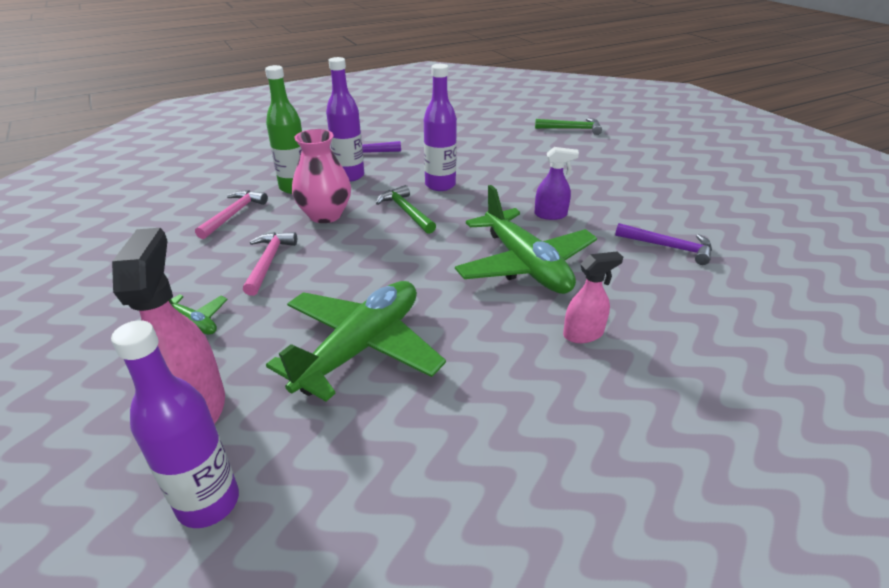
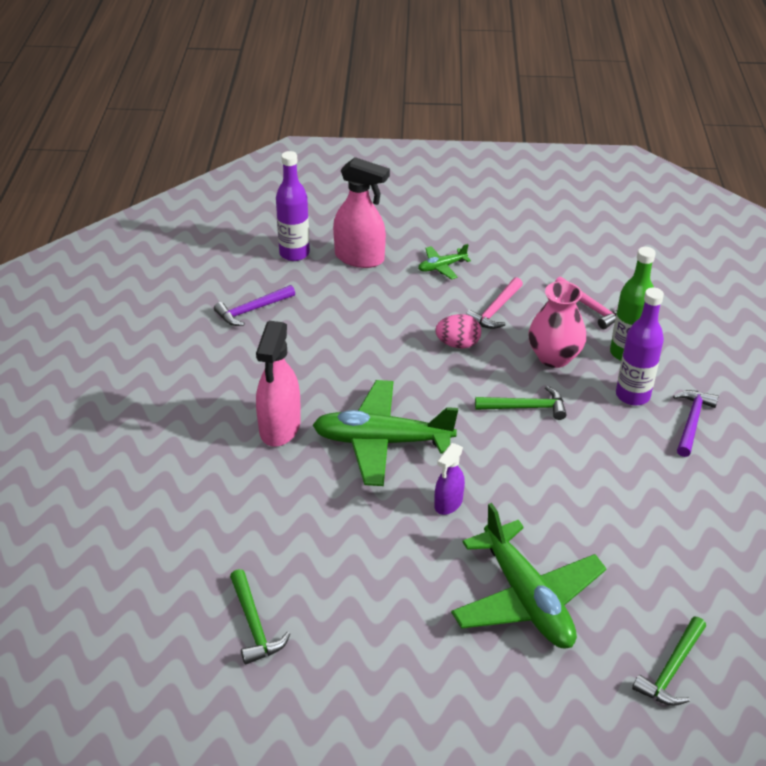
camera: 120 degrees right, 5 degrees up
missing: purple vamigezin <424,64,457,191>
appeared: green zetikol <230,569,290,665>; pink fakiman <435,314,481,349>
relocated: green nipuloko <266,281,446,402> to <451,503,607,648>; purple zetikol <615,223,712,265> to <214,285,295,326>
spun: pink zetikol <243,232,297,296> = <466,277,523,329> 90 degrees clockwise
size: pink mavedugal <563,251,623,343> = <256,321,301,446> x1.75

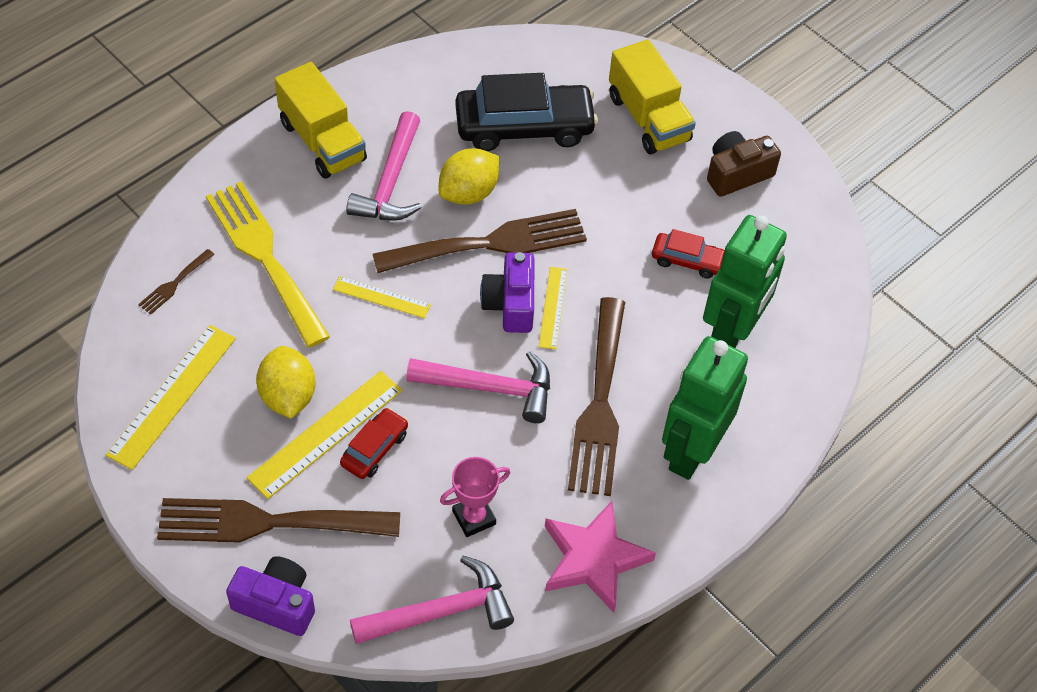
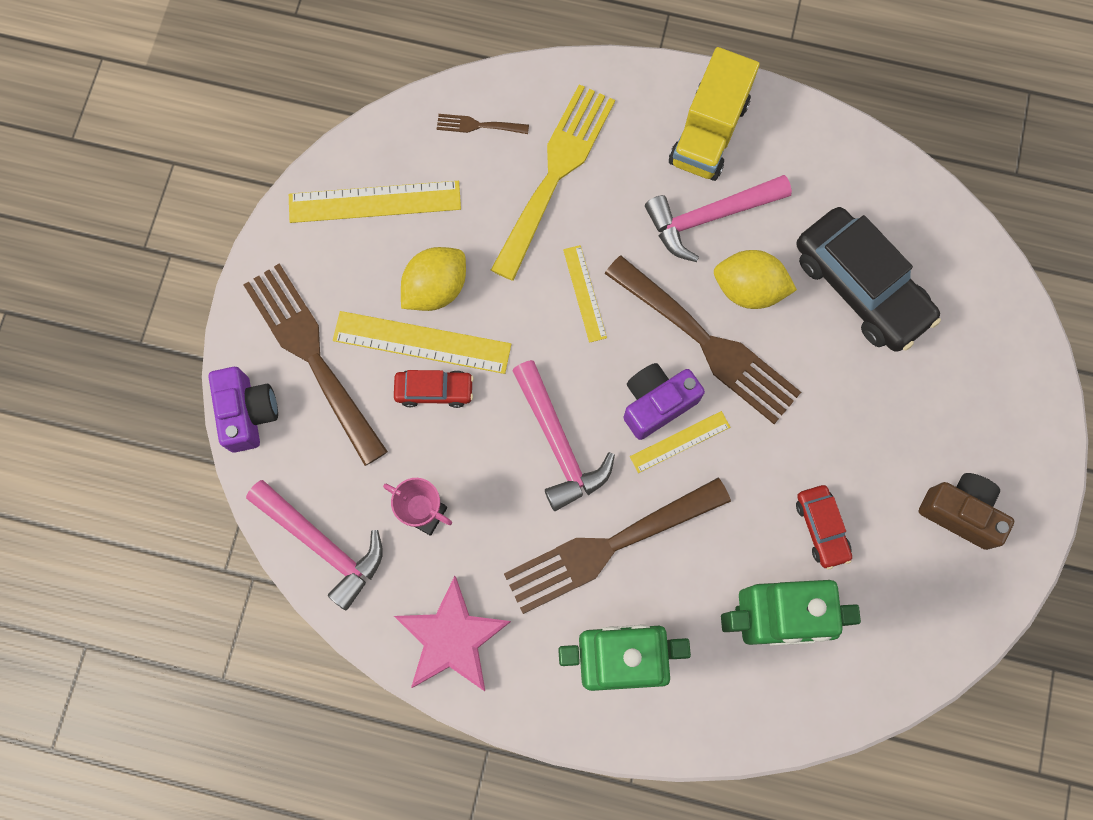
camera: 60 degrees right, 20 degrees up
missing: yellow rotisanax <609,39,696,154>

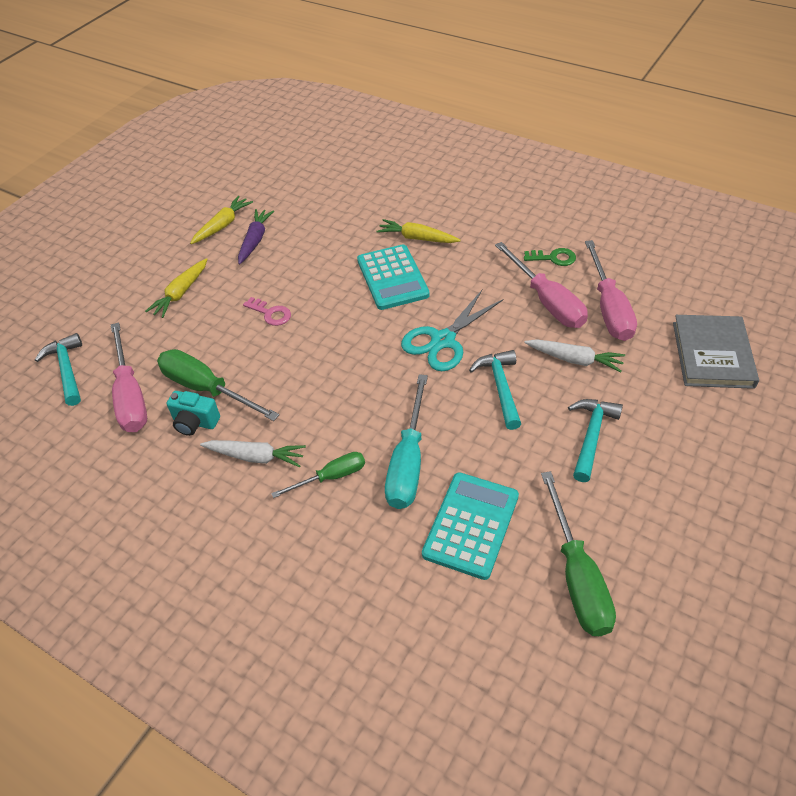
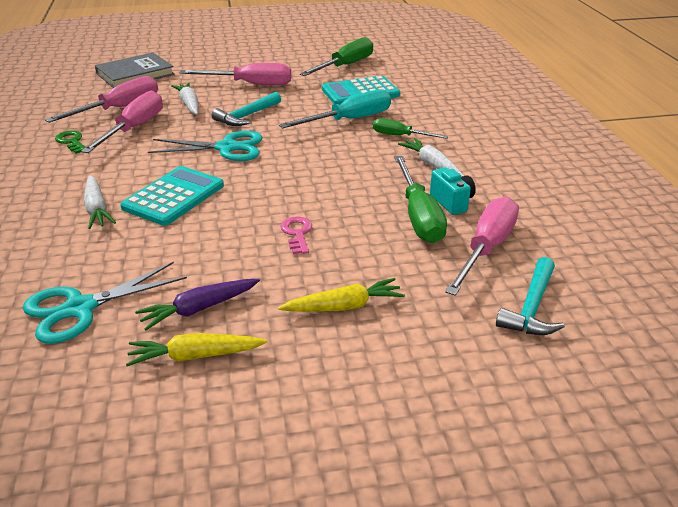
camera: 135 degrees left, 15 degrees down
appeared: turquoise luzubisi <23,262,187,344>
exchanged: turquoise zetikol <568,399,623,482> to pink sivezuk <179,63,291,85>
colour: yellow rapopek <376,219,461,243> to white rapopek <84,175,116,229>

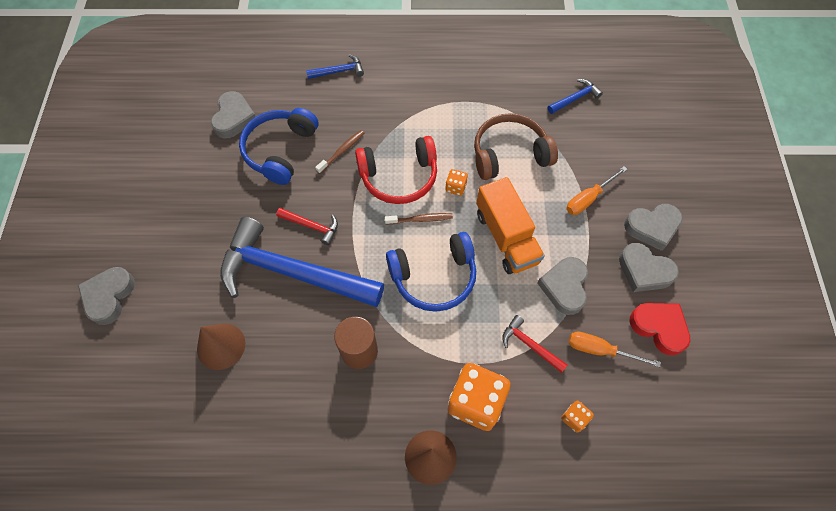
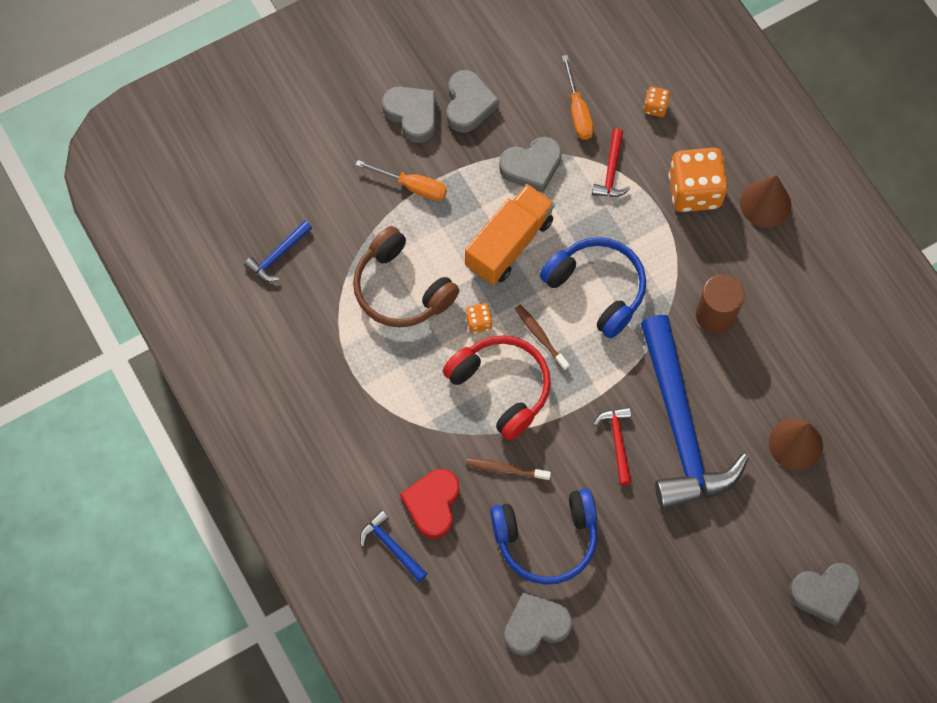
camera: 120 degrees left, 5 degrees up
relocated: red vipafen <630,303,690,356> to <400,469,459,539>
spun: blue zetikol <548,79,603,114> = <244,220,312,282> 75 degrees counterclockwise

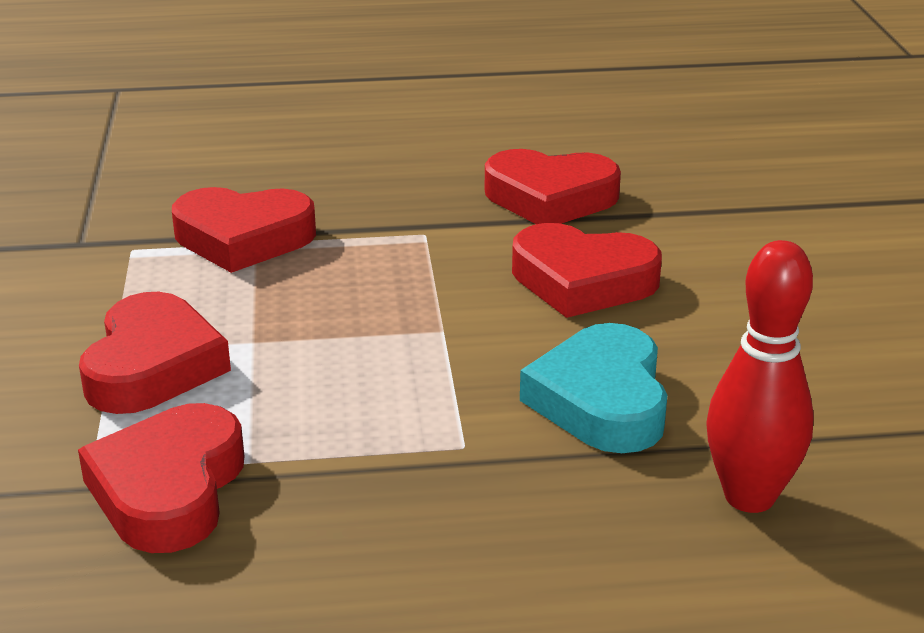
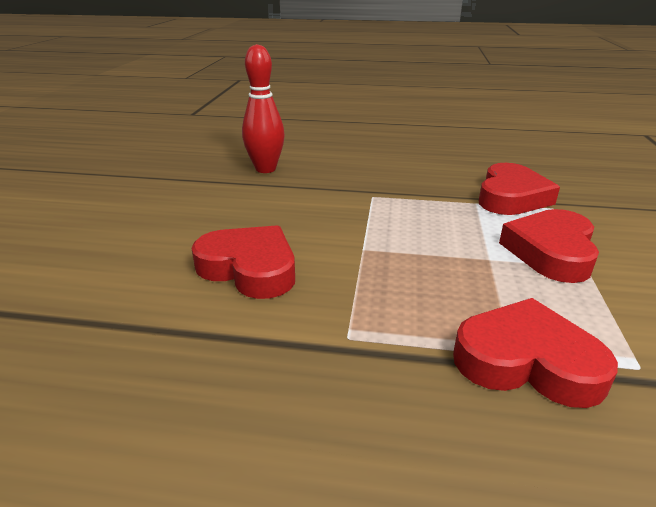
camera: 165 degrees left, 0 degrees up
missing: red vipafen <485,149,621,224>; turquoise vipafen <520,323,668,453>

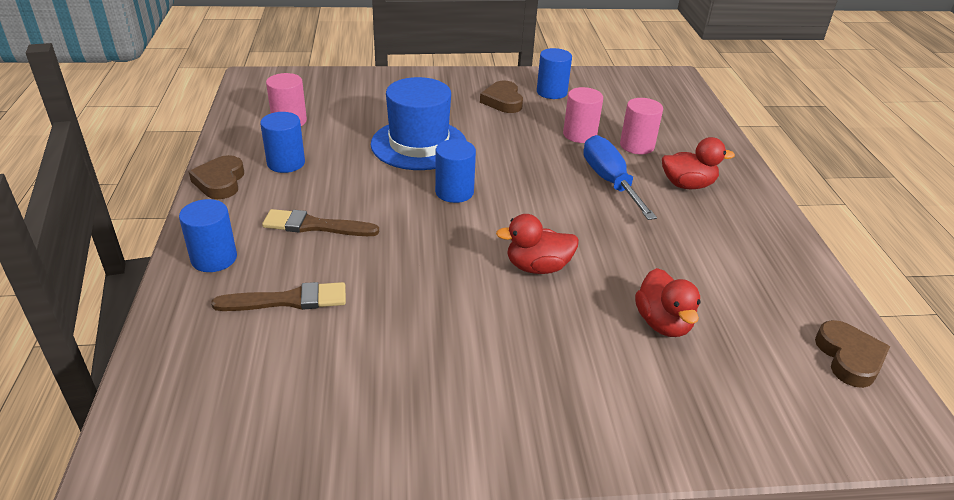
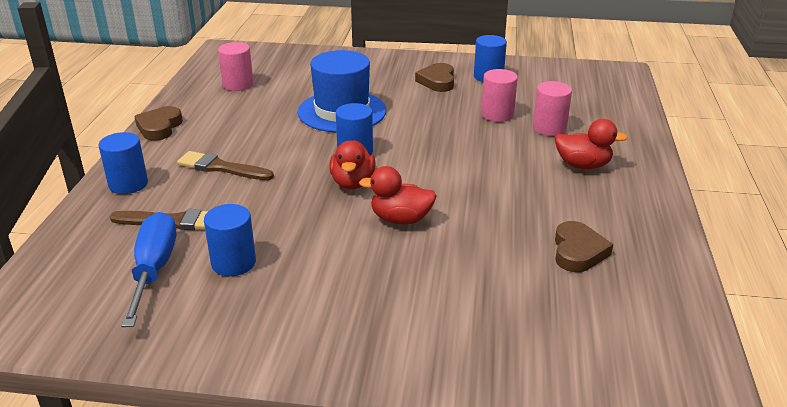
camera: 15 degrees right, 5 degrees down
relocated: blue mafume <260,112,305,173> to <204,204,256,276>; blue sivezuk <583,135,657,220> to <121,212,176,327>; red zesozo <635,268,701,337> to <329,140,376,189>; brown vipafen <815,320,890,388> to <555,221,613,272>

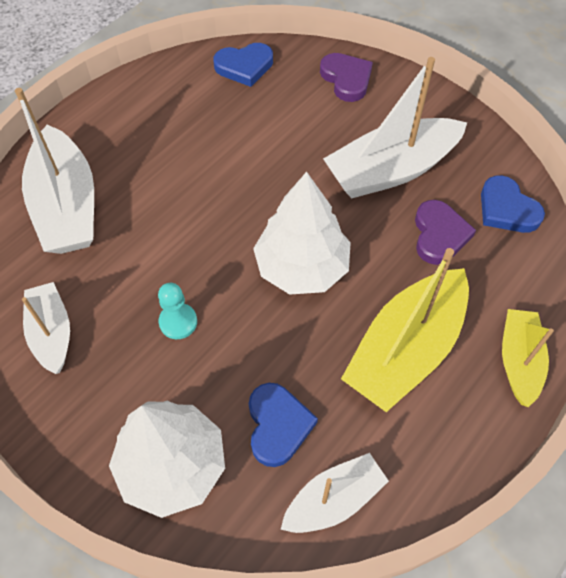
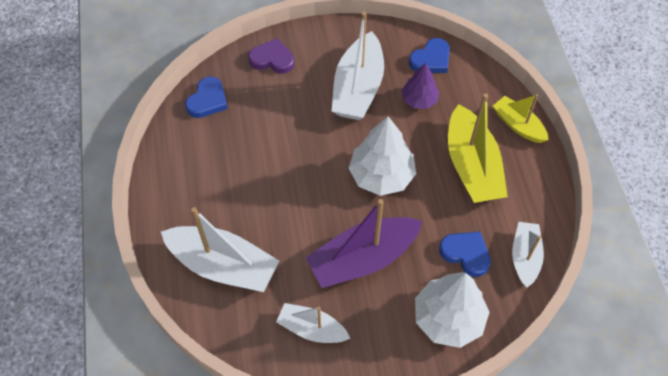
camera: 50 degrees left, 0 degrees up
exchanged: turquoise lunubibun <158,283,197,339> to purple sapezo <306,199,423,288>; purple vipafen <415,200,476,265> to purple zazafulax <401,62,439,109>
spun: blue vipafen <481,175,545,233> = <409,38,450,73> 45 degrees counterclockwise

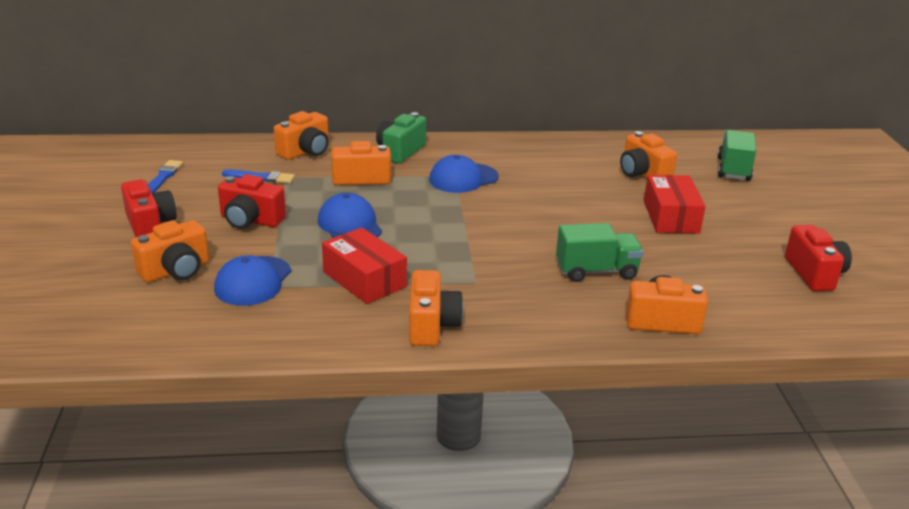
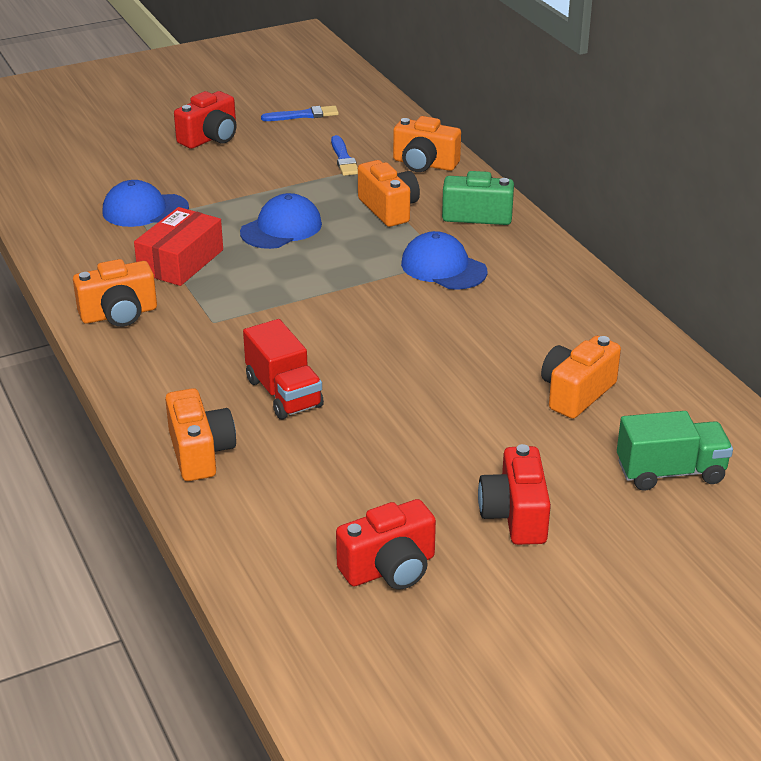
camera: 70 degrees right, 5 degrees up
missing: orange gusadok <131,220,209,283>; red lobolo <644,175,706,234>
relocated: red gusadok <218,174,286,229> to <478,444,551,545>
colour: green rotisanax <556,223,643,282> to red rotisanax <243,319,324,419>

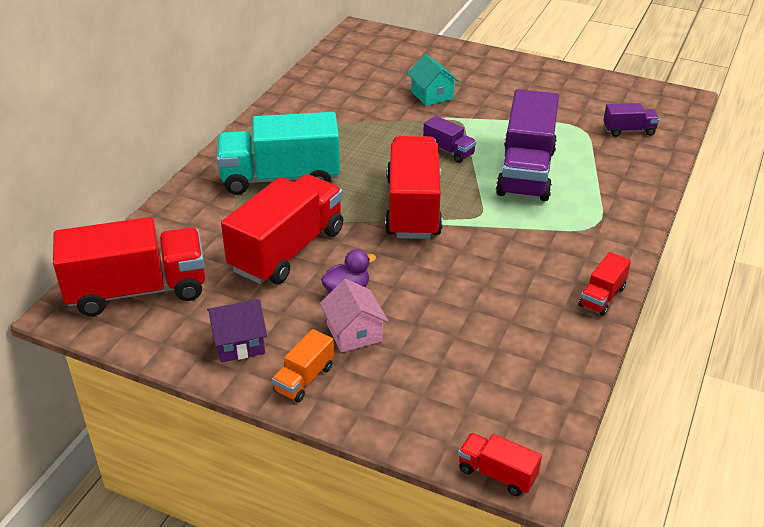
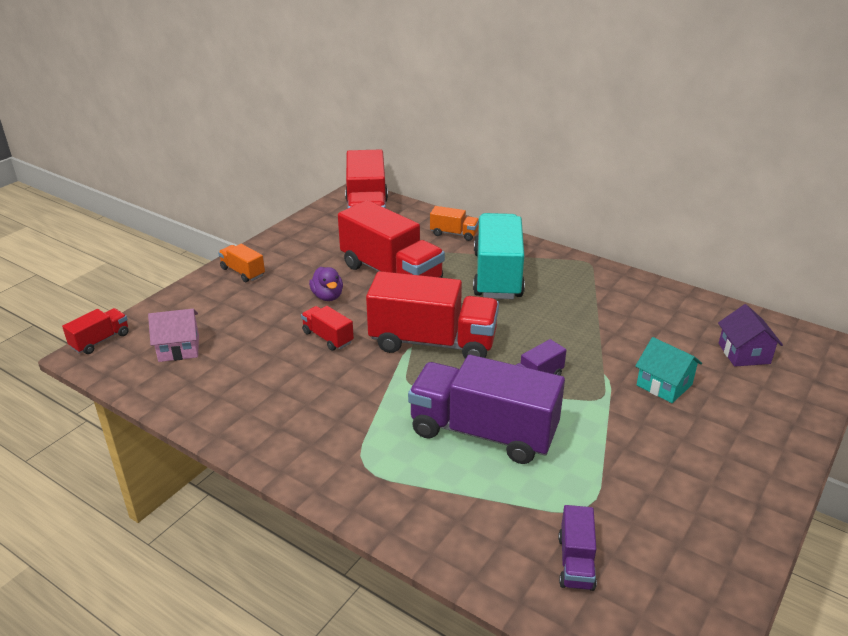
camera: 100 degrees right, 5 degrees down
appeared: orange rotisanax <430,206,479,241>
relocated: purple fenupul <207,299,267,362> to <718,304,783,367>; pink fenupul <320,279,389,353> to <148,309,199,362>; red rotisanax <579,252,631,316> to <301,306,354,351>
spun: turquoise fenupul <407,54,459,106> = <635,337,702,403> 60 degrees clockwise

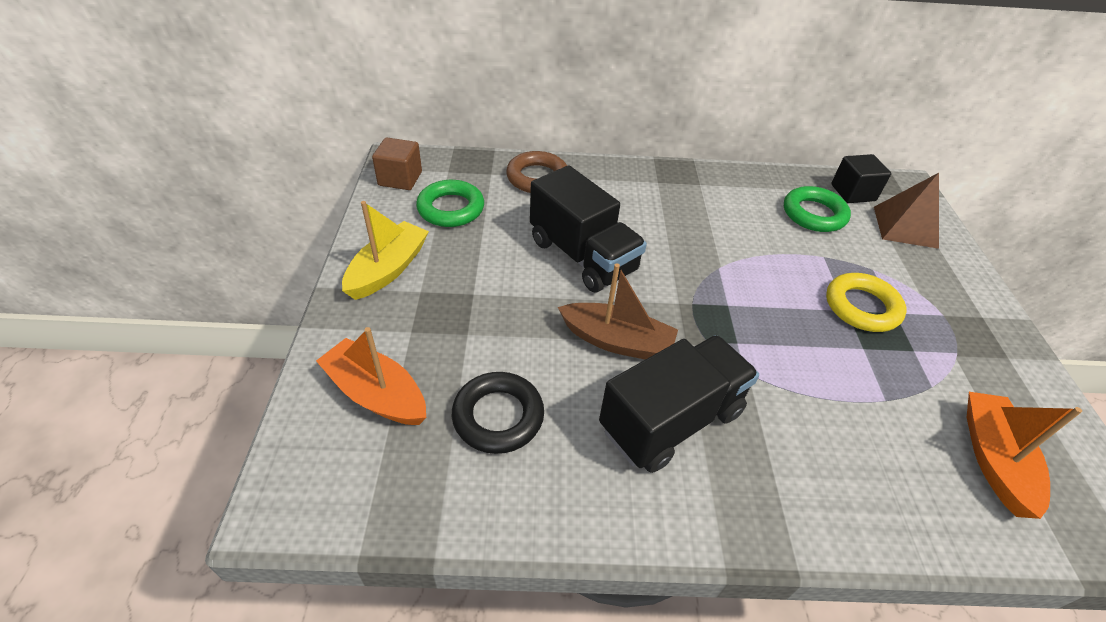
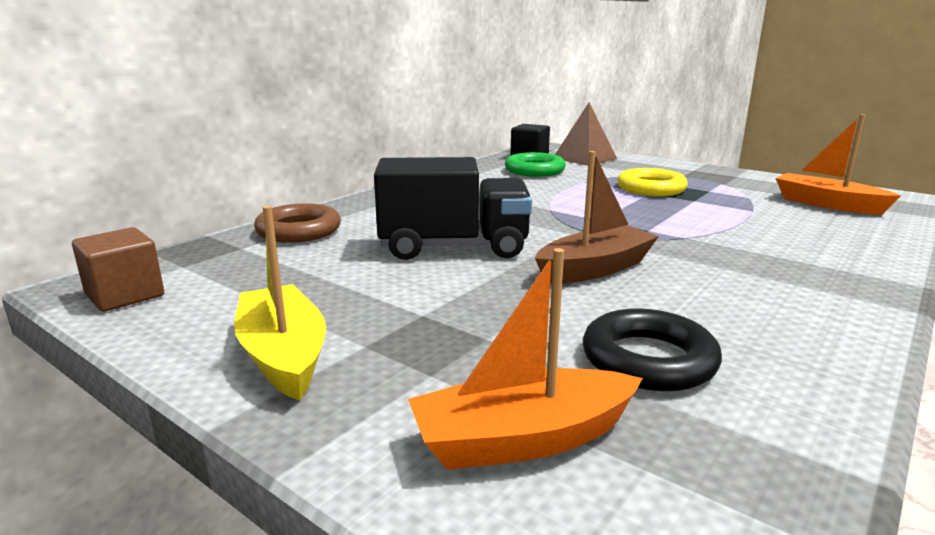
camera: 50 degrees left, 25 degrees down
missing: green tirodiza <416,180,484,227>; black rotisanax <599,335,759,473>

